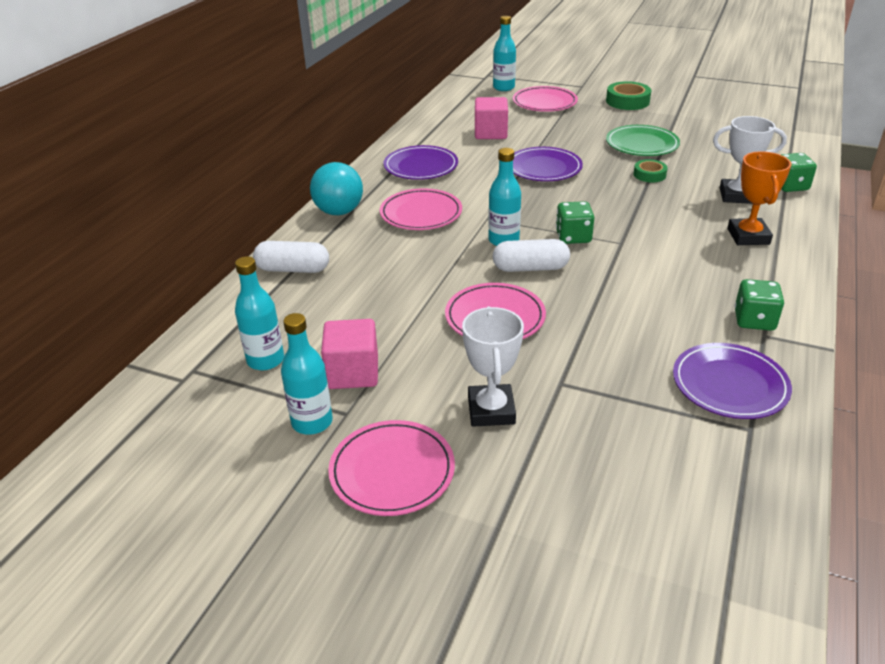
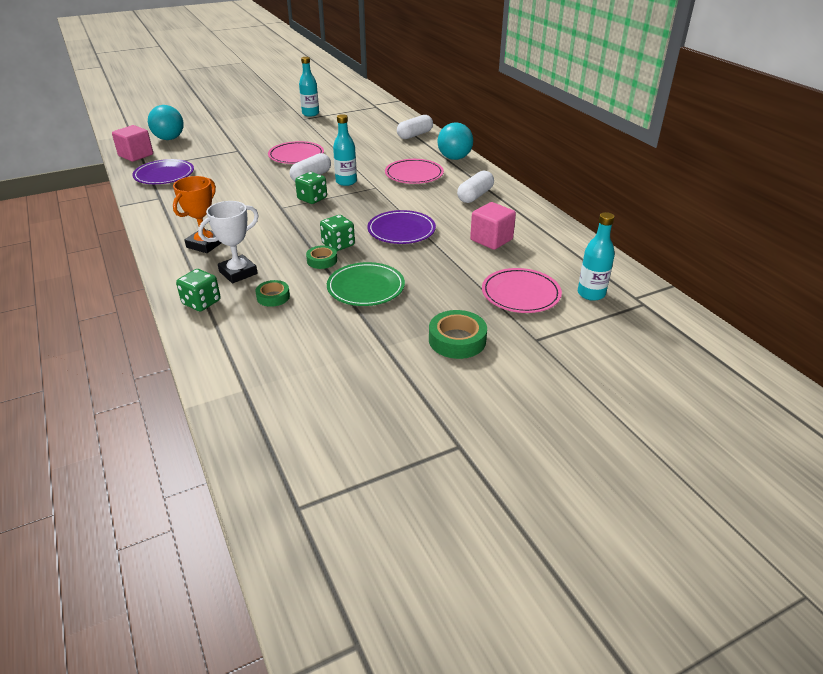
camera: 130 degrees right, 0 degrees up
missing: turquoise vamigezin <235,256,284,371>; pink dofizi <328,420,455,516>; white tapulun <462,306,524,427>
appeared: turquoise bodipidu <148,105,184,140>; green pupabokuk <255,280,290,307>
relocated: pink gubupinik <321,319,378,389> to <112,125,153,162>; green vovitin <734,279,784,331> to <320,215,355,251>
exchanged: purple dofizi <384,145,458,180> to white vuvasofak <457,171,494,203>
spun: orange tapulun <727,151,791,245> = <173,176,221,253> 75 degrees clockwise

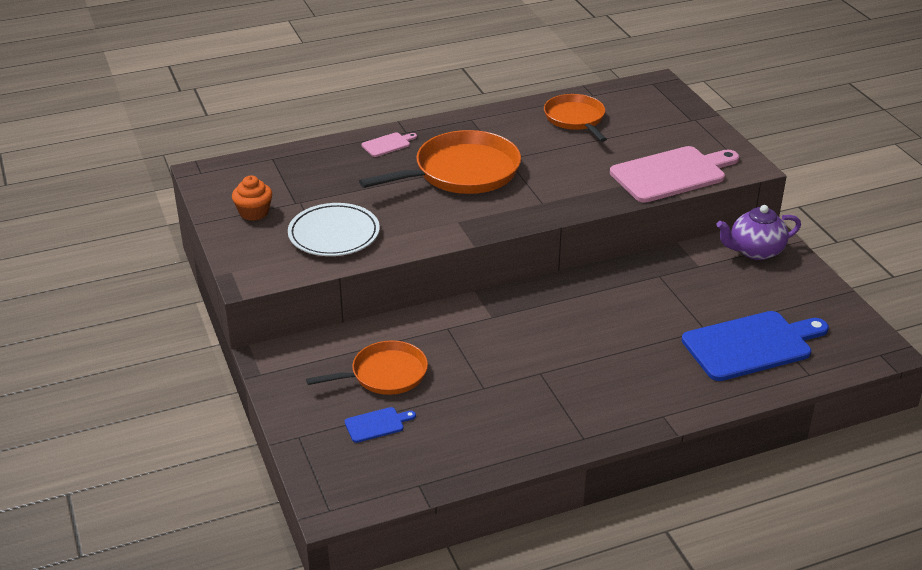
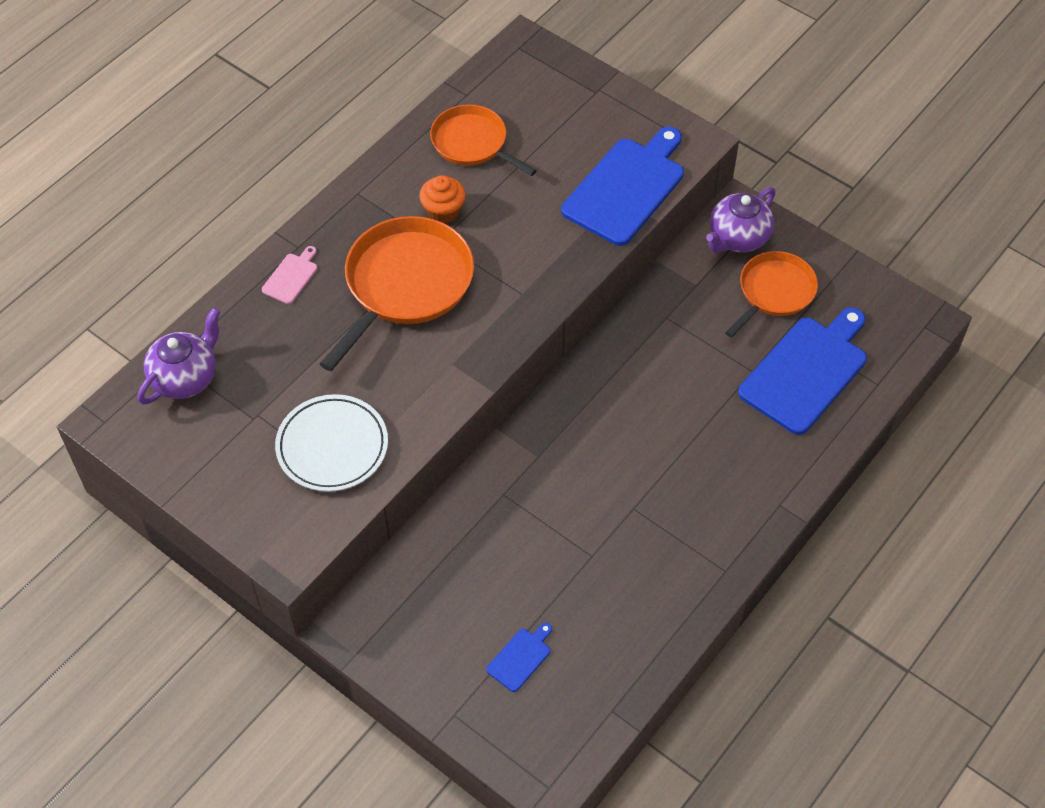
camera: 30 degrees left, 20 degrees up
appeared: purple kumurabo <138,308,221,404>
relocated: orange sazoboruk <232,176,272,221> to <419,175,466,223>; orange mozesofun <306,340,428,395> to <725,251,818,338>
colour: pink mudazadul <610,146,739,203> to blue mudazadul <561,127,684,246>

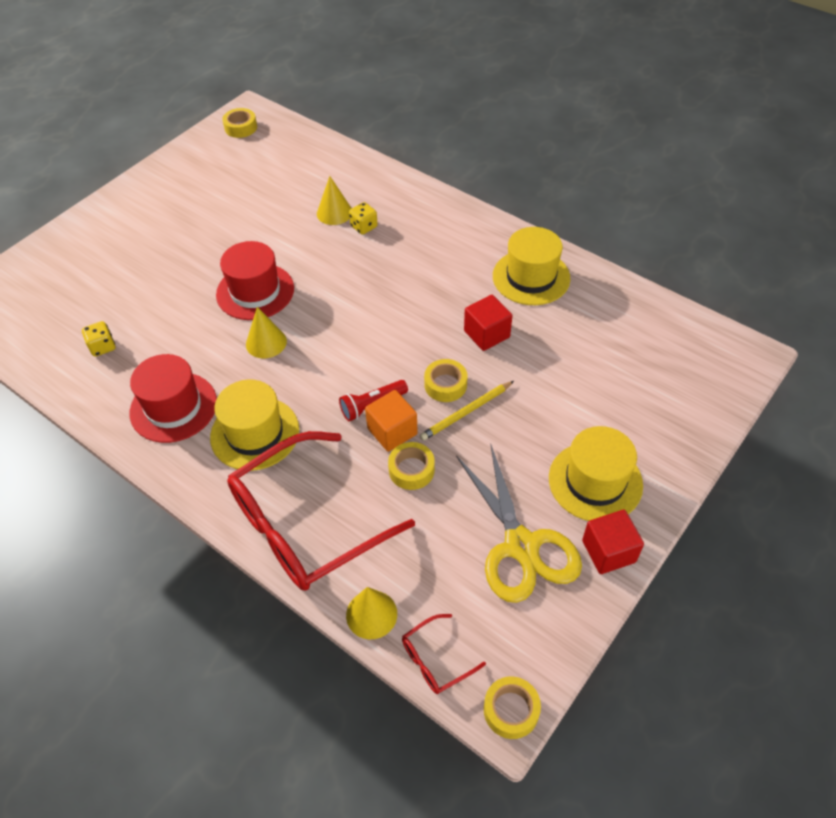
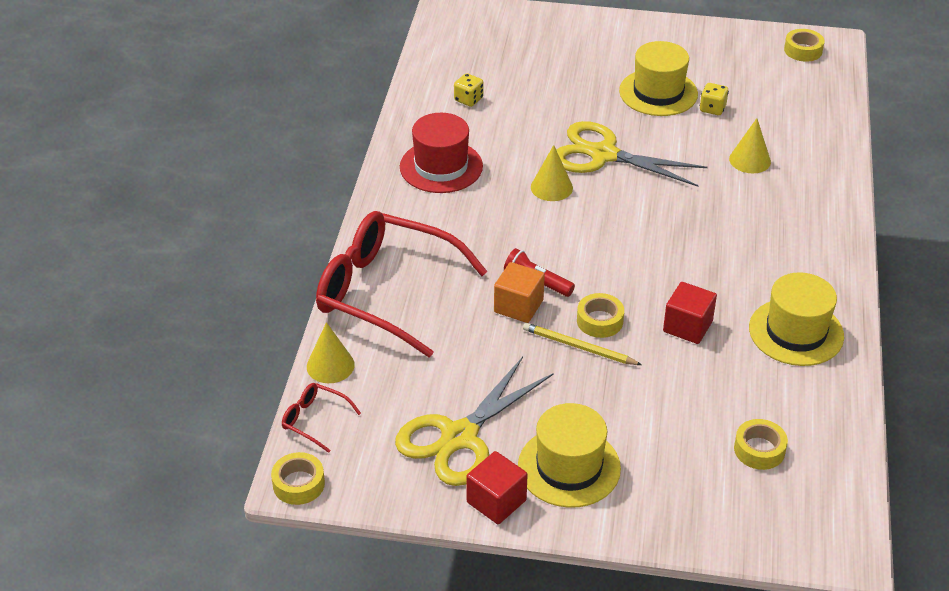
camera: 60 degrees right, 10 degrees down
relocated: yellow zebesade <210,380,299,471> to <619,41,698,116>; yellow vovitin <349,202,378,235> to <700,83,729,115>; yellow pupabokuk <388,442,435,490> to <734,419,788,470>
exchanged: red zebesade <216,241,294,320> to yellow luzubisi <556,121,708,187>

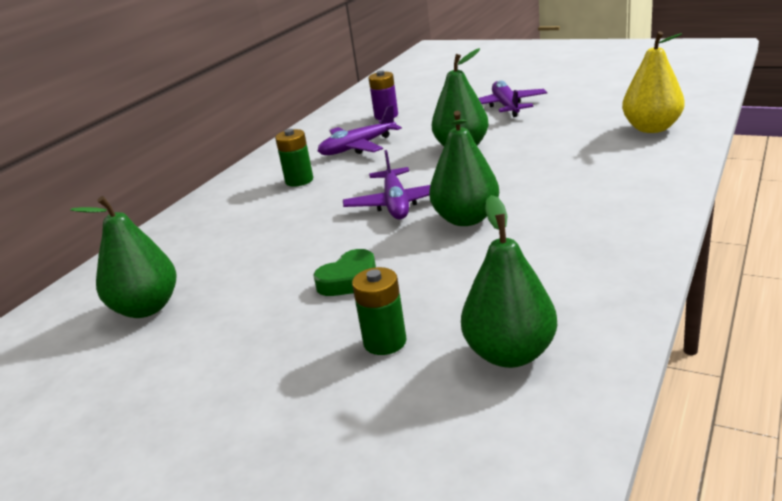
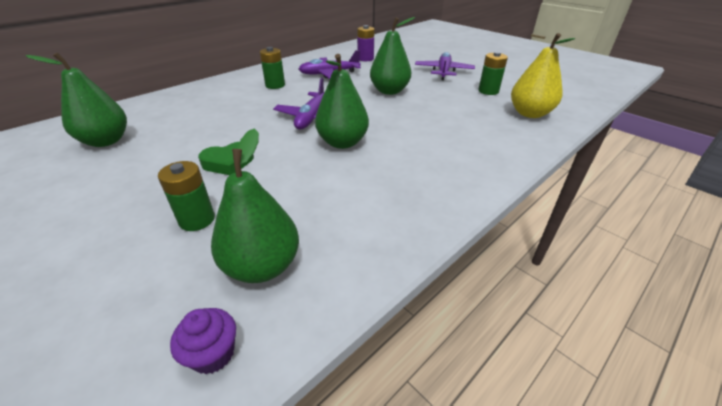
camera: 15 degrees right, 10 degrees up
appeared: purple sazoboruk <170,308,236,374>; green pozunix <478,52,508,95>

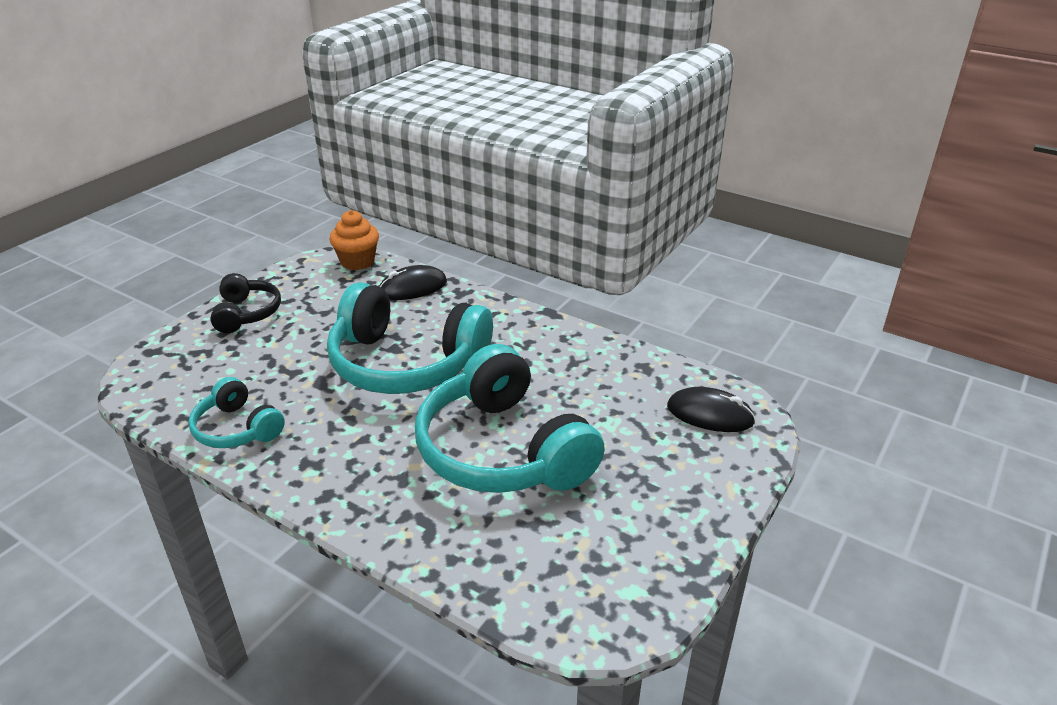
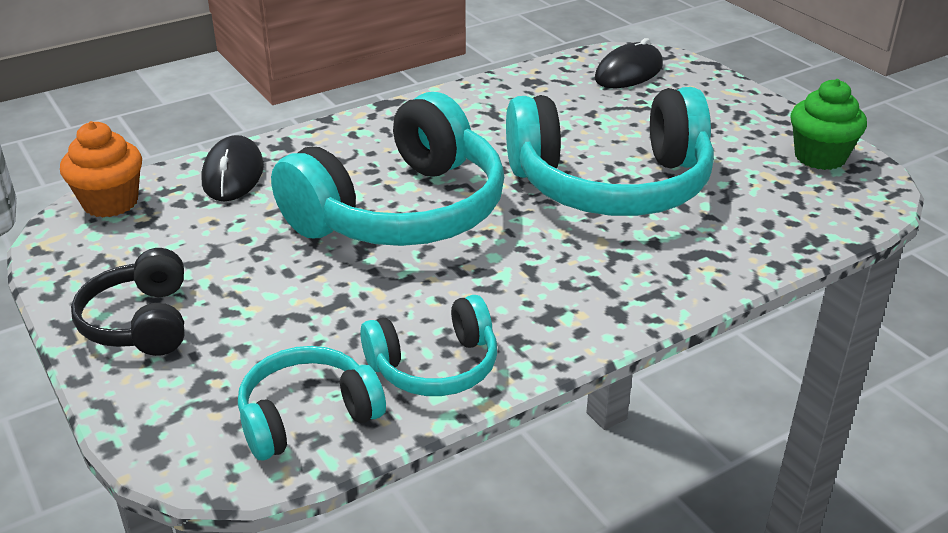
camera: 65 degrees left, 0 degrees up
appeared: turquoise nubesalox <238,346,386,460>; green sazoboruk <791,79,867,170>
spun: black nubesalox <210,273,281,333> = <71,248,184,356> 120 degrees counterclockwise

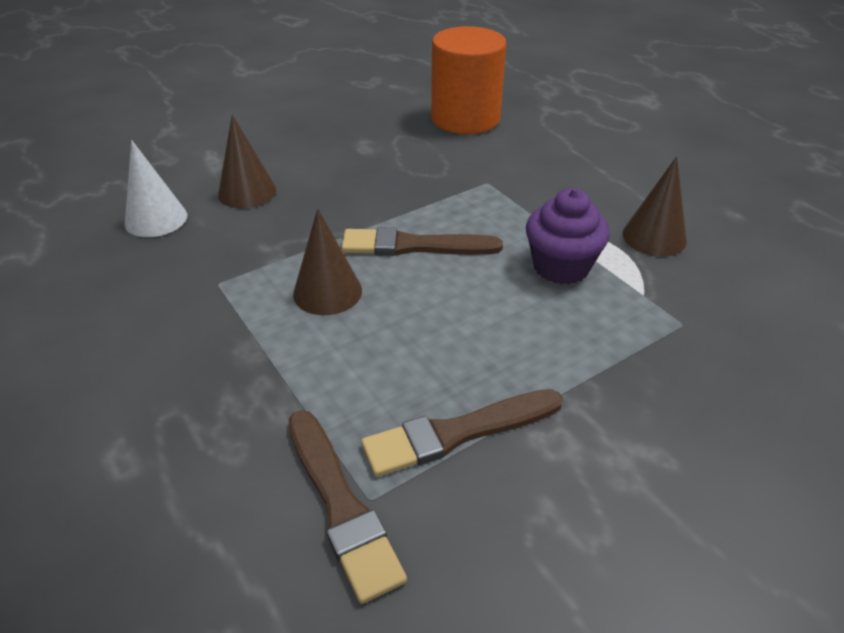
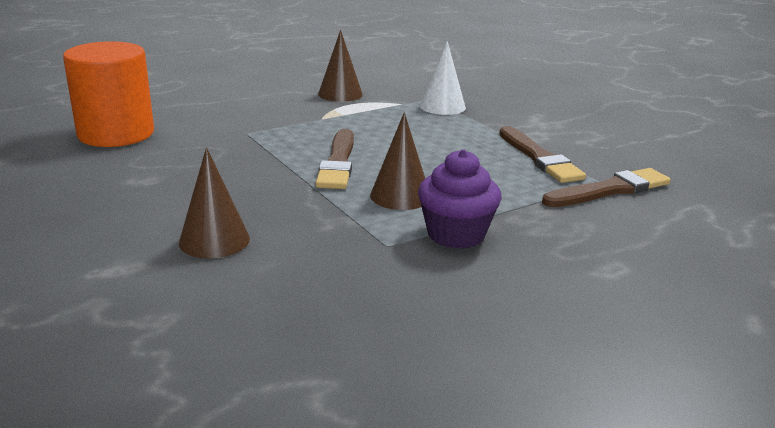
camera: 90 degrees left, 15 degrees down
relocated: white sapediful <125,140,187,237> to <420,41,466,115>; purple sazoboruk <526,188,610,284> to <418,149,501,249>

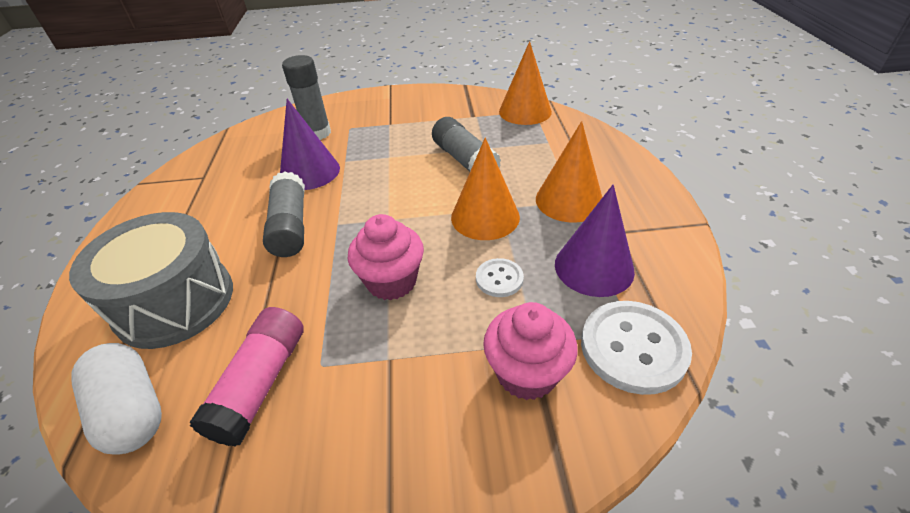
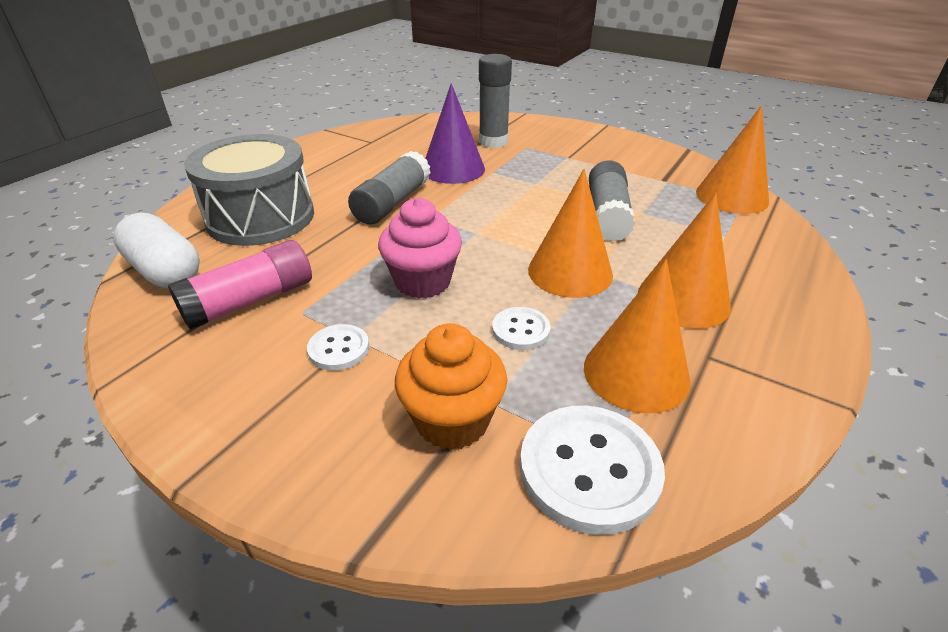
camera: 35 degrees right, 5 degrees down
appeared: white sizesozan <307,324,369,371>
colour: pink sazoboruk <483,302,578,400> to orange sazoboruk <395,323,507,450>; purple sapediful <555,184,635,297> to orange sapediful <584,259,691,414>
spun: white vuvasofak <71,343,162,454> = <113,213,200,288> 45 degrees counterclockwise

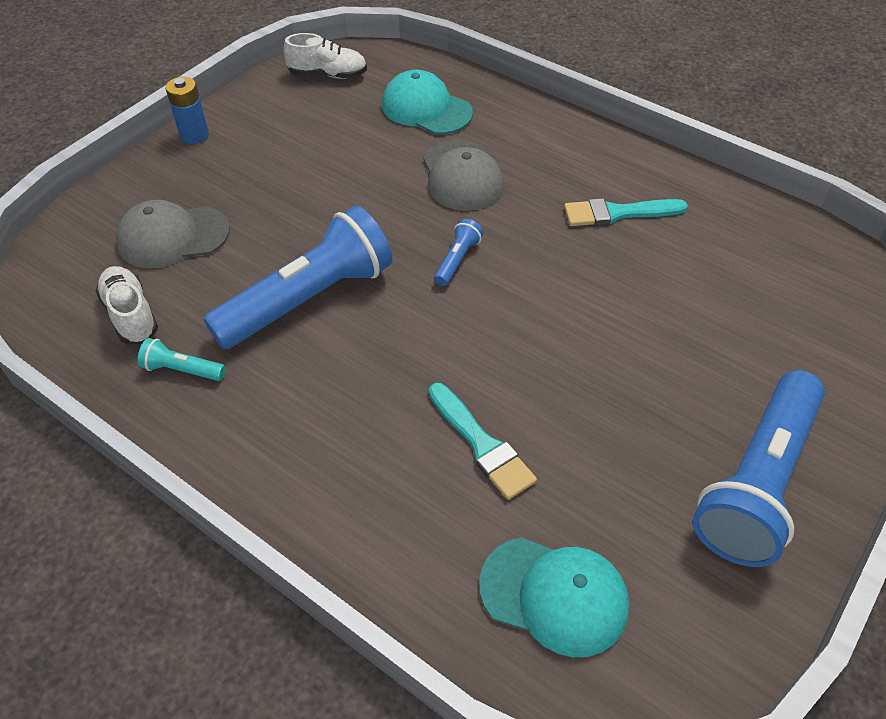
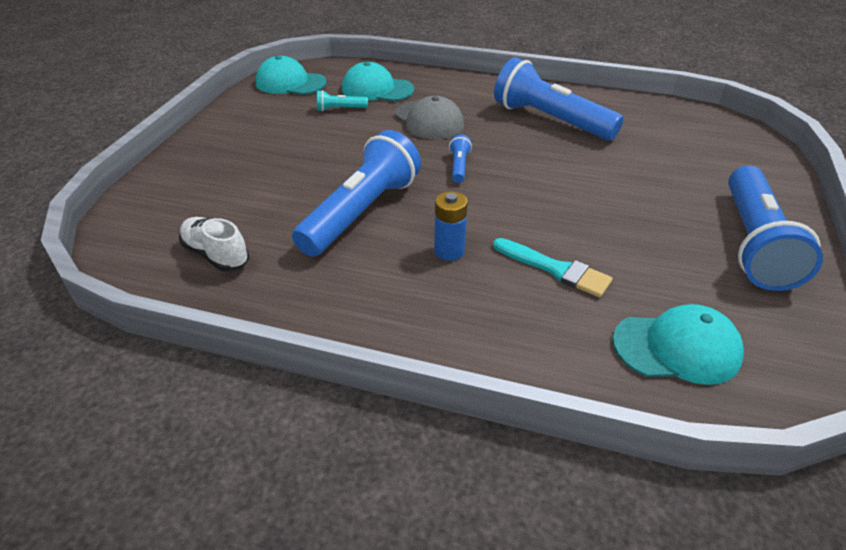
camera: 20 degrees left, 10 degrees down
missing: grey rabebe <116,200,230,269>
relocated: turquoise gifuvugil <138,338,226,381> to <317,90,368,111>; blue pozunix <165,77,209,144> to <434,191,468,261>
exchanged: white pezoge <283,33,367,79> to turquoise rabebe <256,56,327,95>; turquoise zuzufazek <564,198,688,226> to blue gifuvugil <494,58,624,141>

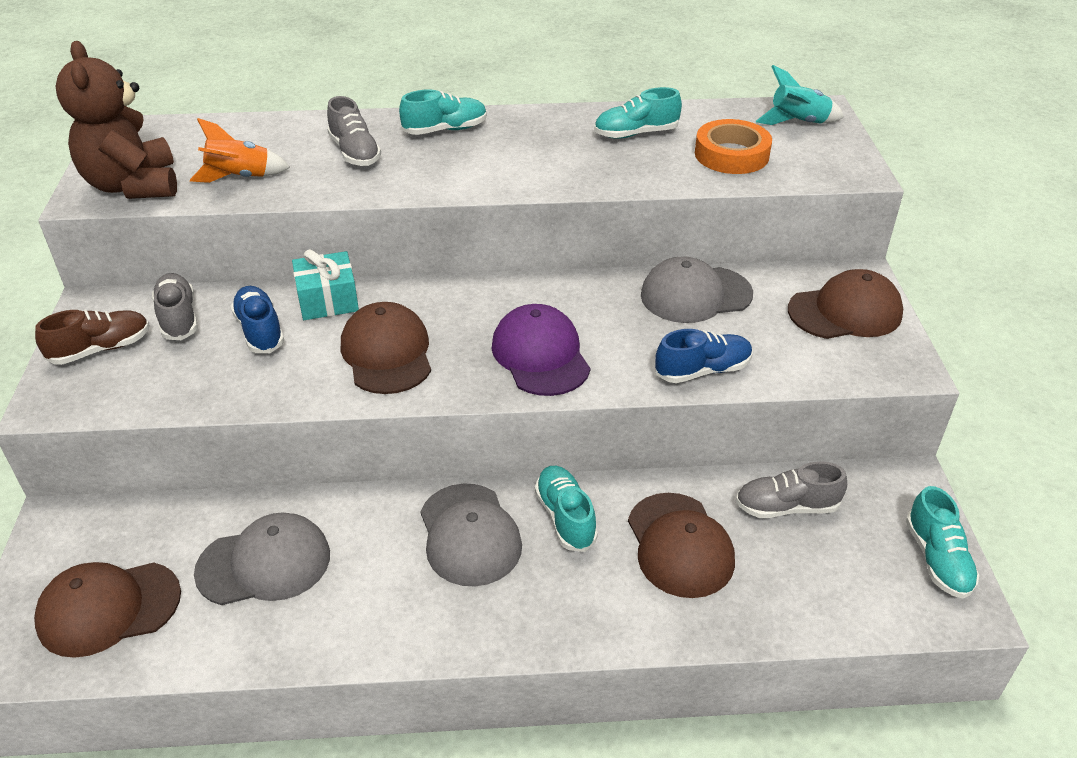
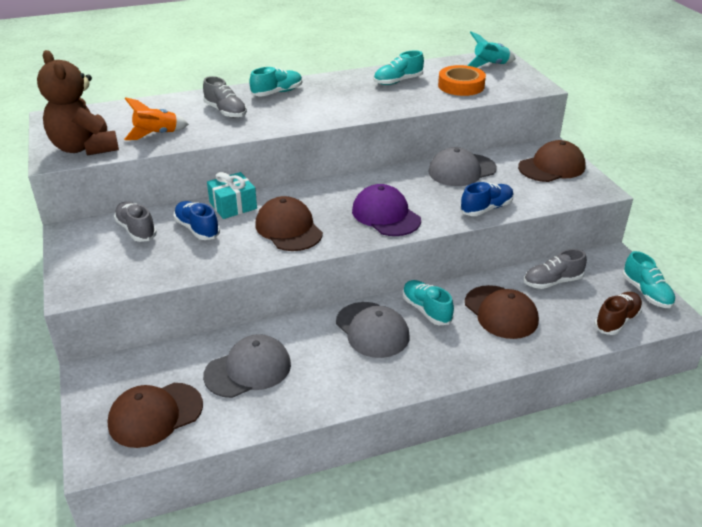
camera: 15 degrees left, 5 degrees down
relocated: brown pezoge <35,309,150,365> to <594,292,643,335>

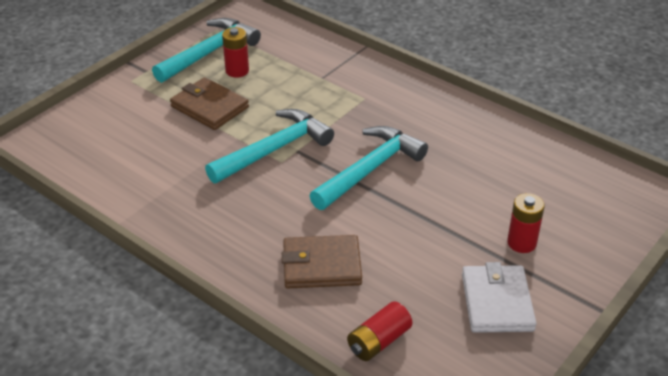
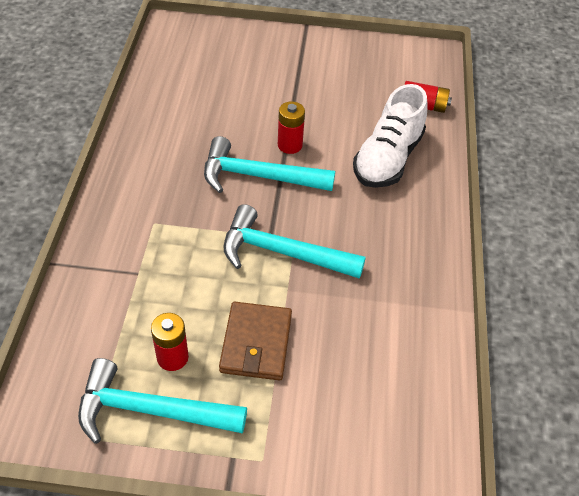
camera: 125 degrees left, 10 degrees up
missing: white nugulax <462,262,537,333>
relocated: red pozunix <507,193,545,253> to <278,101,305,154>
exchanged: brown nugulax <282,235,362,288> to white pezoge <353,84,428,188>

